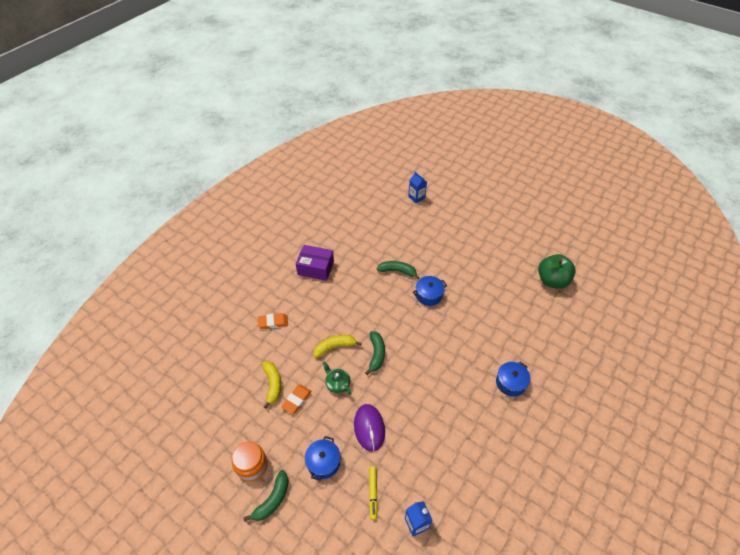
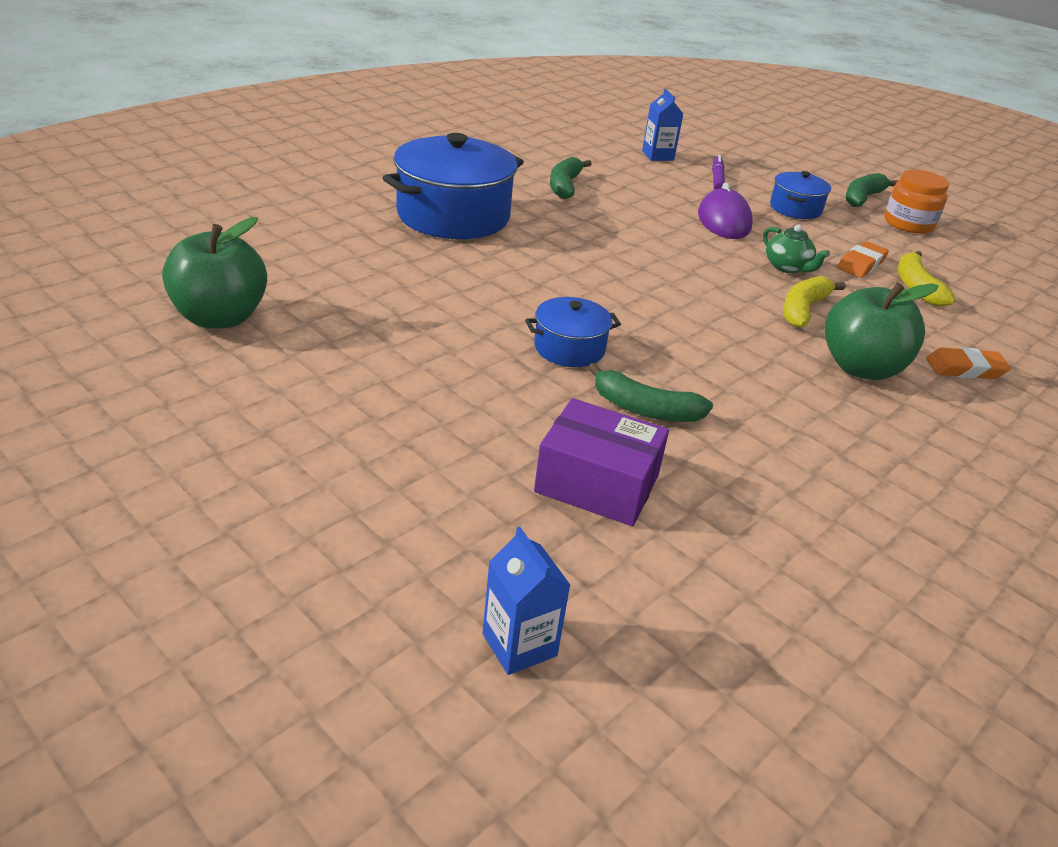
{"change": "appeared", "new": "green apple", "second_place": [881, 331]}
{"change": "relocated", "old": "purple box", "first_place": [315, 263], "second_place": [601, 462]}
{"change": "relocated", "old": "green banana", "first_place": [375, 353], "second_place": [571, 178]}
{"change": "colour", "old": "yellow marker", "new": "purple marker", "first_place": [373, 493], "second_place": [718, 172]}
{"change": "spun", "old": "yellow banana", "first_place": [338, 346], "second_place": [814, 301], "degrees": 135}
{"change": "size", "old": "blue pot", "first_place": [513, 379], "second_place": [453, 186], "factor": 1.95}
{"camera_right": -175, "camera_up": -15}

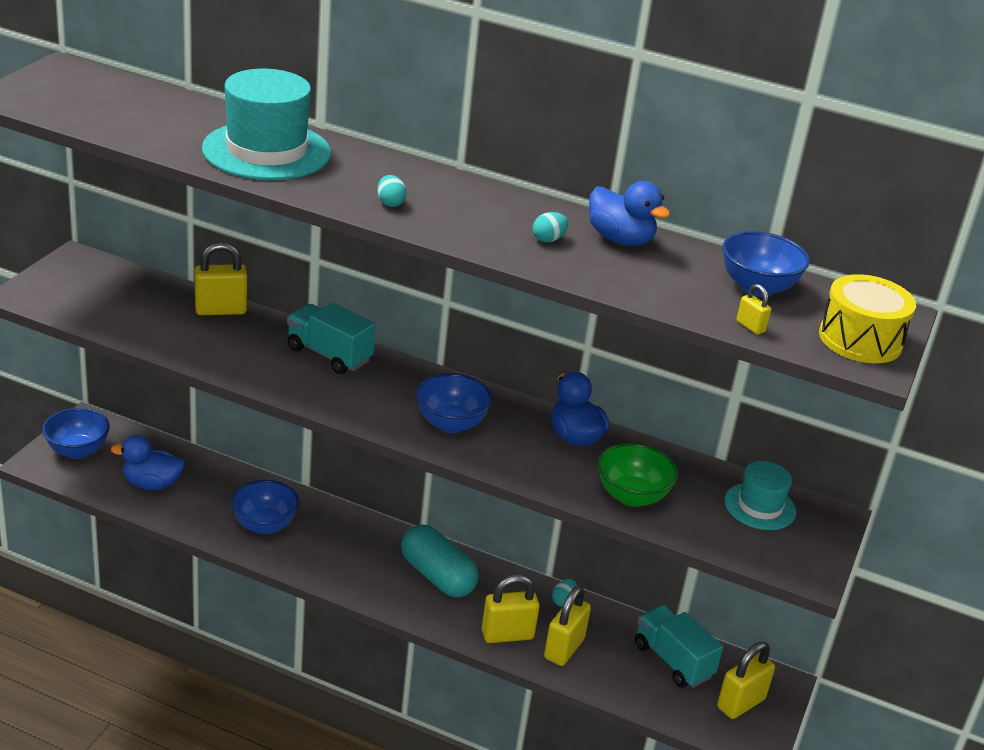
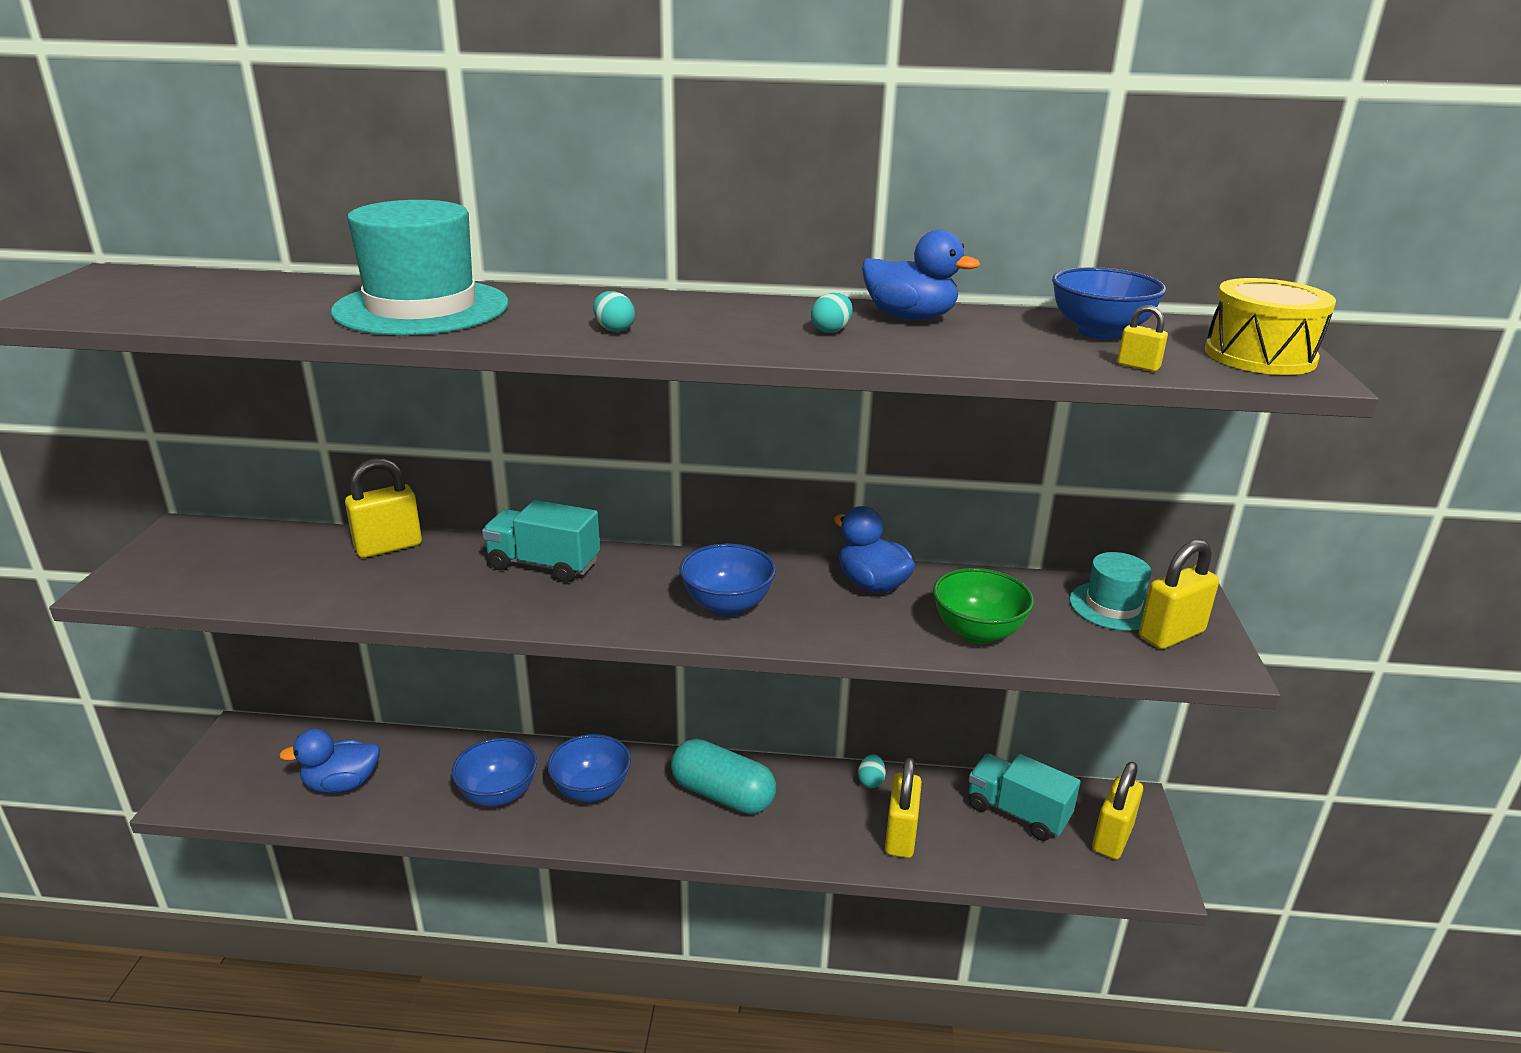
{"change": "relocated", "old": "blue bowl", "first_place": [76, 433], "second_place": [589, 768]}
{"change": "relocated", "old": "yellow padlock", "first_place": [511, 609], "second_place": [1179, 594]}
{"camera_right": -15, "camera_up": -5}

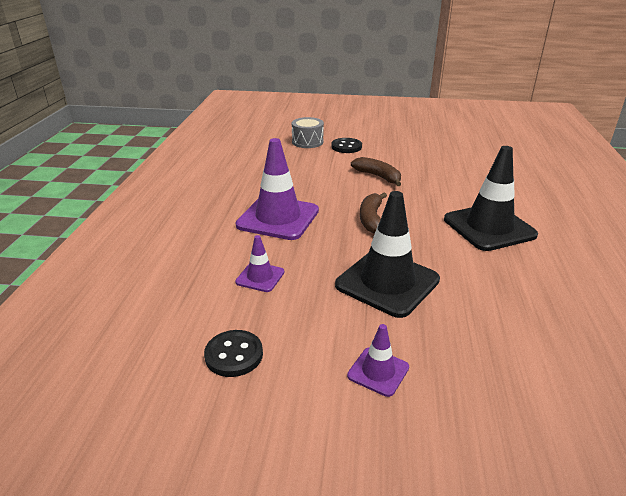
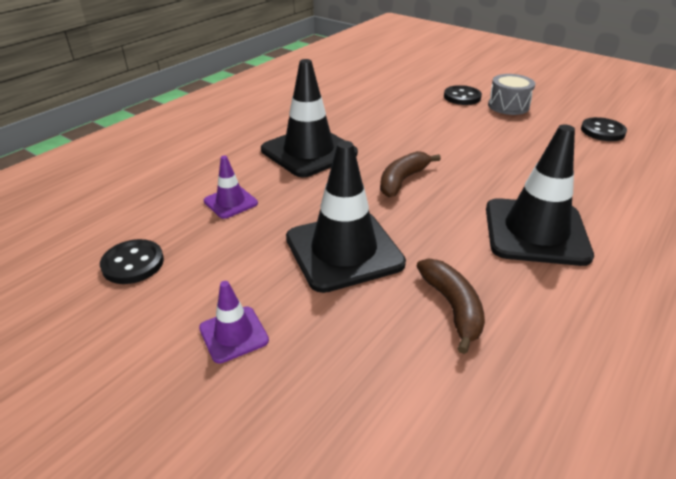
{"change": "appeared", "new": "black button", "second_place": [604, 129]}
{"change": "relocated", "old": "grey drum", "first_place": [308, 132], "second_place": [511, 94]}
{"change": "relocated", "old": "brown banana", "first_place": [376, 171], "second_place": [451, 306]}
{"change": "colour", "old": "purple traffic cone", "new": "black traffic cone", "first_place": [277, 189], "second_place": [309, 118]}
{"camera_right": 30, "camera_up": 5}

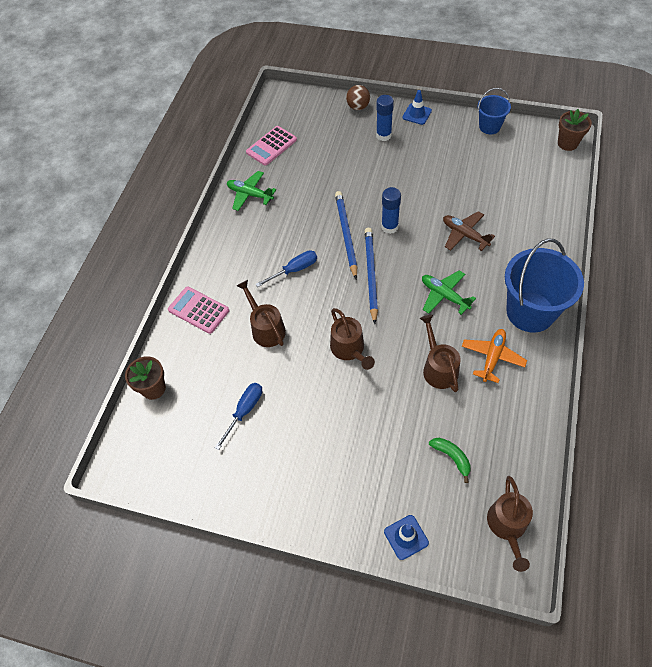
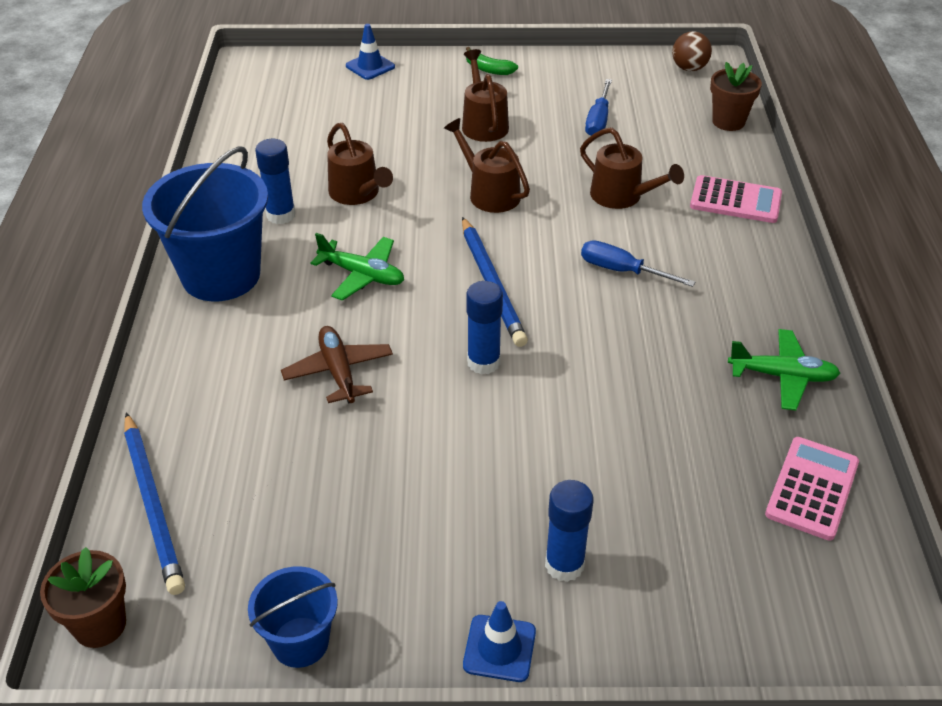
{"change": "relocated", "old": "blue pencil", "first_place": [346, 235], "second_place": [154, 503]}
{"change": "relocated", "old": "brown ball", "first_place": [358, 97], "second_place": [692, 51]}
{"change": "relocated", "old": "green banana", "first_place": [450, 460], "second_place": [492, 61]}
{"change": "relocated", "old": "brown watering can", "first_place": [510, 524], "second_place": [485, 95]}
{"change": "exchanged", "old": "orange plane", "new": "blue glue stick", "first_place": [494, 356], "second_place": [275, 181]}
{"change": "spun", "old": "blue screwdriver", "first_place": [286, 268], "second_place": [638, 263], "degrees": 75}
{"change": "spun", "old": "brown plane", "first_place": [469, 231], "second_place": [337, 365], "degrees": -135}
{"camera_right": 160, "camera_up": -15}

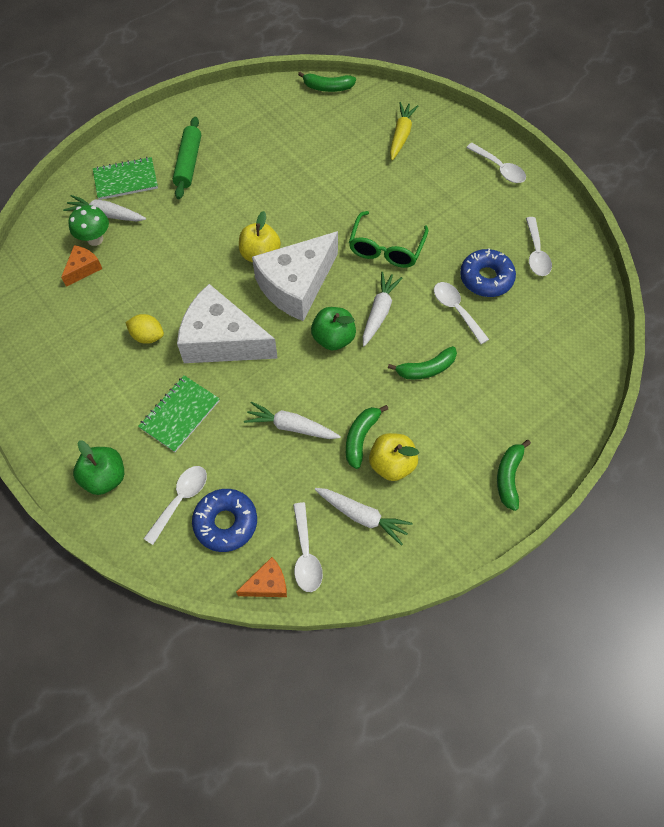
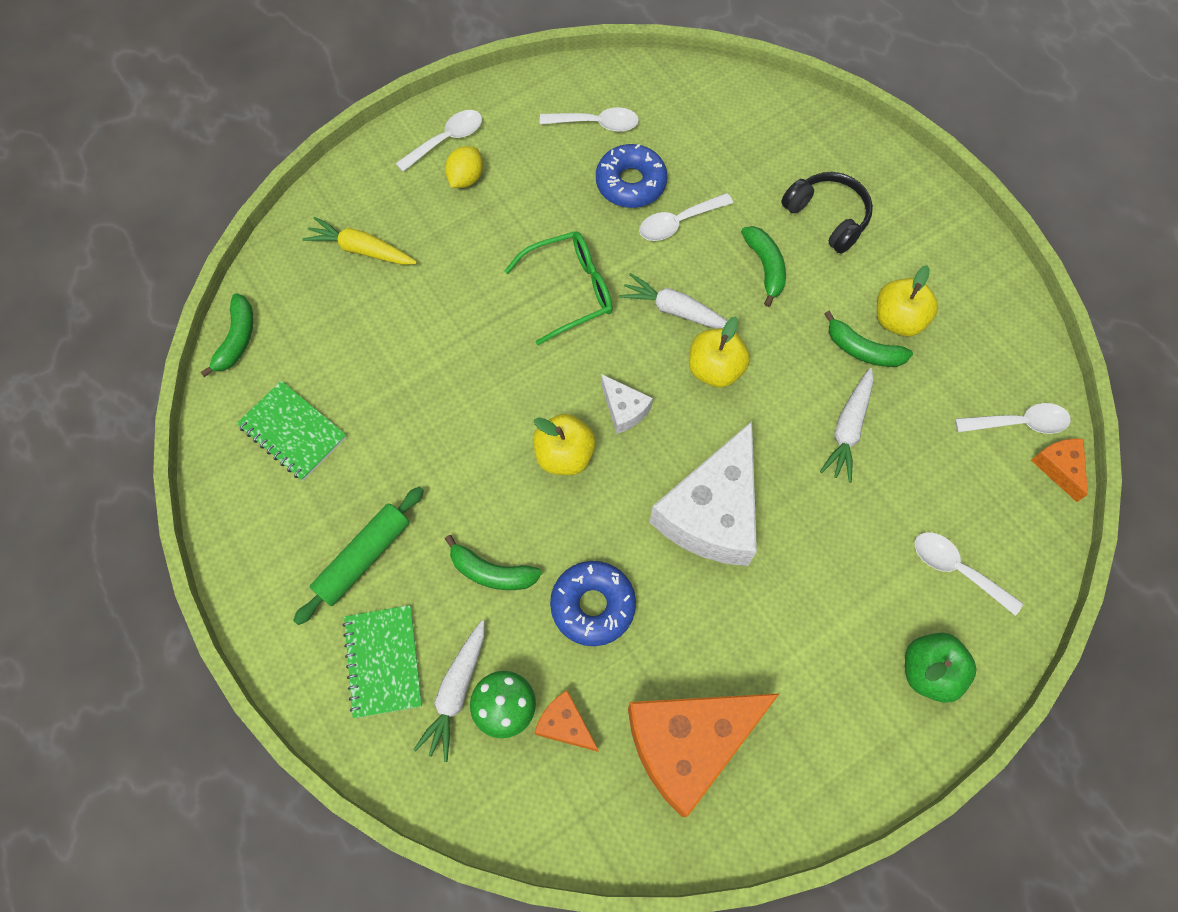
{"change": "missing", "old": "white carrot", "first_place": [364, 517]}
{"change": "appeared", "new": "orange cheese", "second_place": [704, 755]}
{"change": "appeared", "new": "black headphones", "second_place": [827, 213]}
{"change": "relocated", "old": "yellow lemon", "first_place": [144, 329], "second_place": [464, 167]}
{"change": "relocated", "old": "green notebook", "first_place": [179, 413], "second_place": [292, 431]}
{"change": "relocated", "old": "blue donut", "first_place": [224, 520], "second_place": [593, 603]}
{"change": "relocated", "old": "green banana", "first_place": [514, 475], "second_place": [493, 562]}
{"change": "colour", "old": "green apple", "new": "yellow apple", "first_place": [333, 328], "second_place": [719, 352]}
{"change": "spun", "old": "green rolling pin", "first_place": [187, 158], "second_place": [358, 556], "degrees": -60}
{"change": "spun", "old": "green glasses", "first_place": [388, 239], "second_place": [558, 288], "degrees": -45}
{"change": "size", "old": "white cheese", "first_place": [295, 276], "second_place": [627, 404], "factor": 0.45}
{"camera_right": -85, "camera_up": 5}

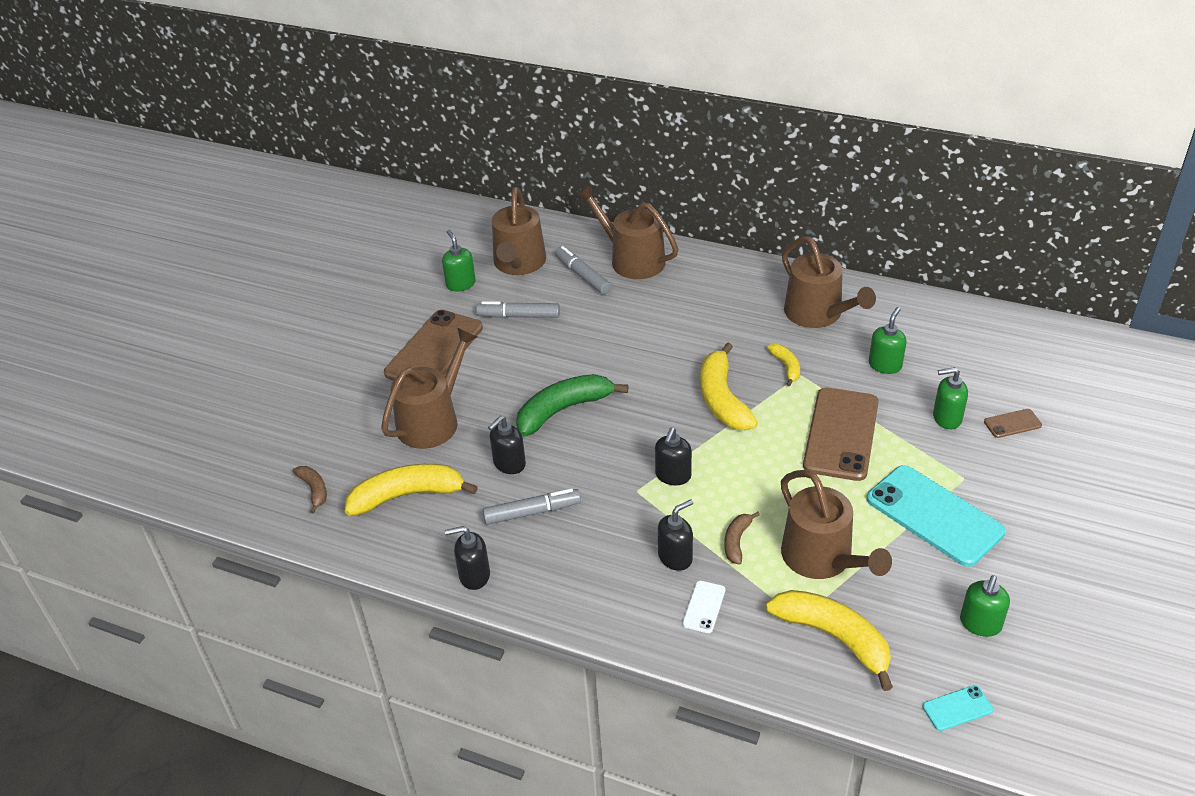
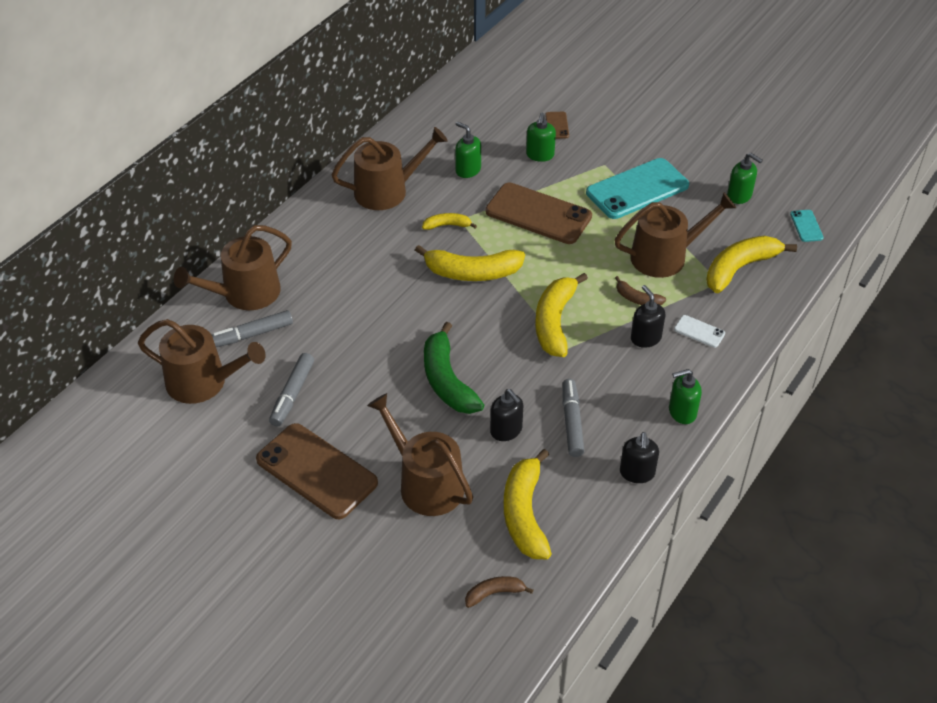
{"change": "relocated", "old": "green soap dispenser", "first_place": [459, 260], "second_place": [685, 396]}
{"change": "exchanged", "old": "black soap dispenser", "new": "yellow banana", "first_place": [673, 456], "second_place": [561, 315]}
{"camera_right": -80, "camera_up": 5}

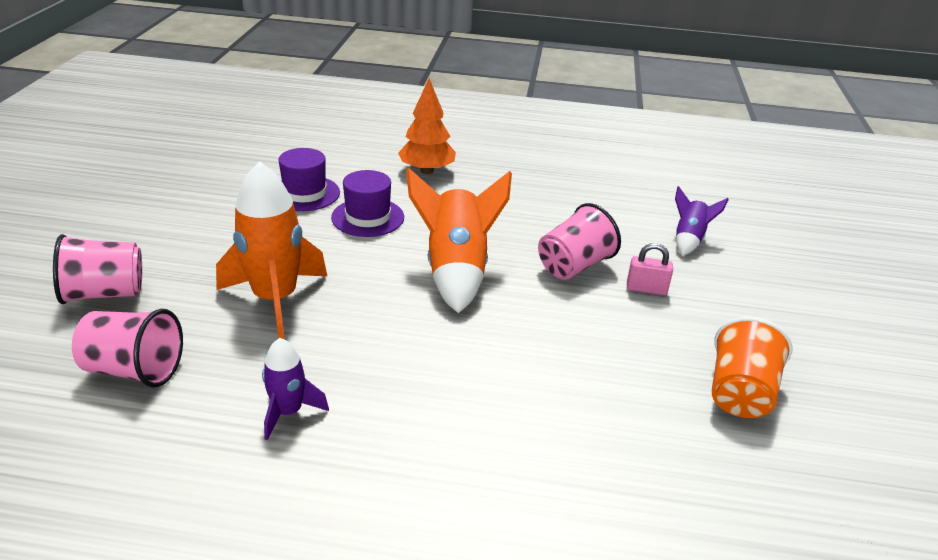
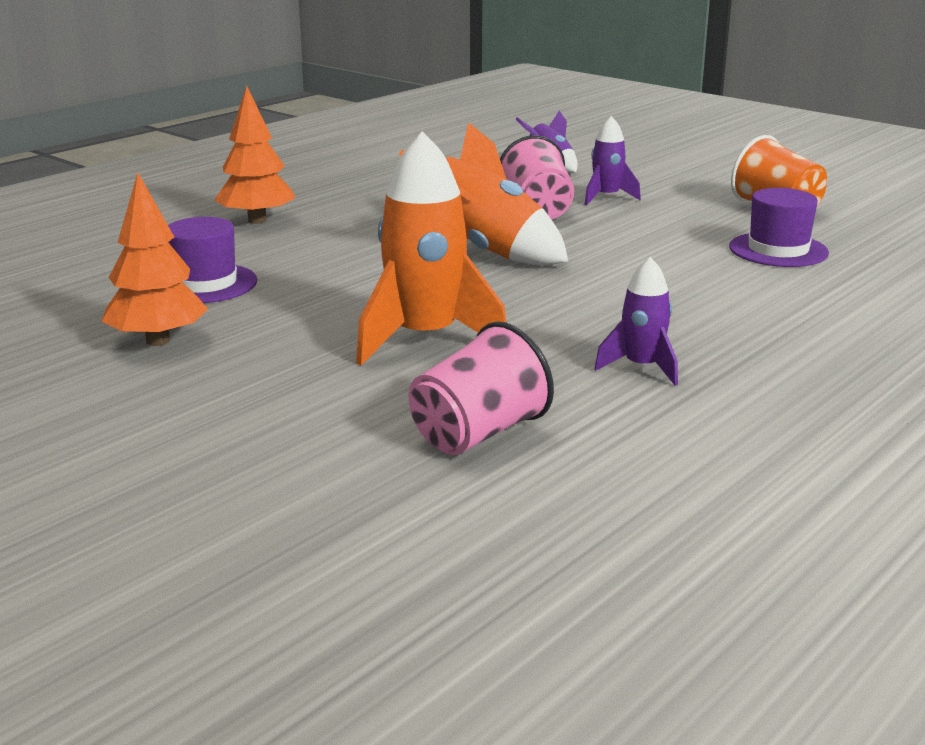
{"change": "missing", "old": "pink cup", "first_place": [97, 269]}
{"change": "appeared", "new": "orange tree", "second_place": [155, 259]}
{"change": "relocated", "old": "purple hat", "first_place": [367, 203], "second_place": [779, 227]}
{"change": "exchanged", "old": "pink padlock", "new": "purple rocket", "first_place": [650, 269], "second_place": [612, 160]}
{"camera_right": -55, "camera_up": -10}

